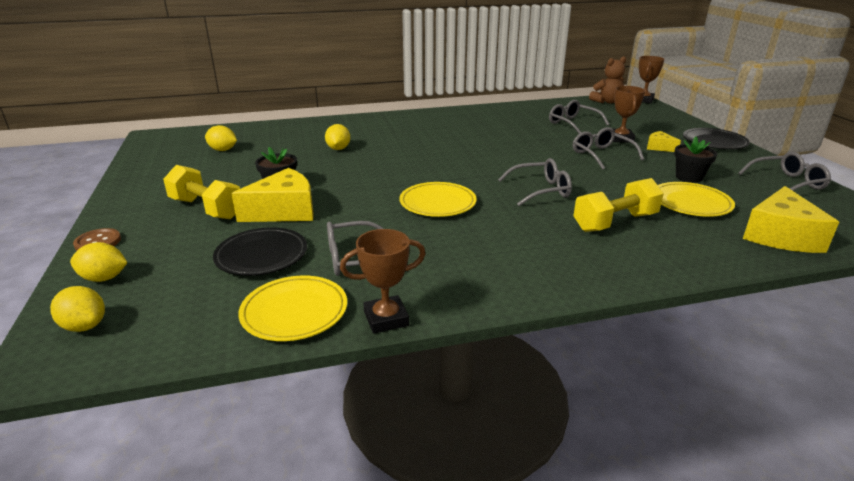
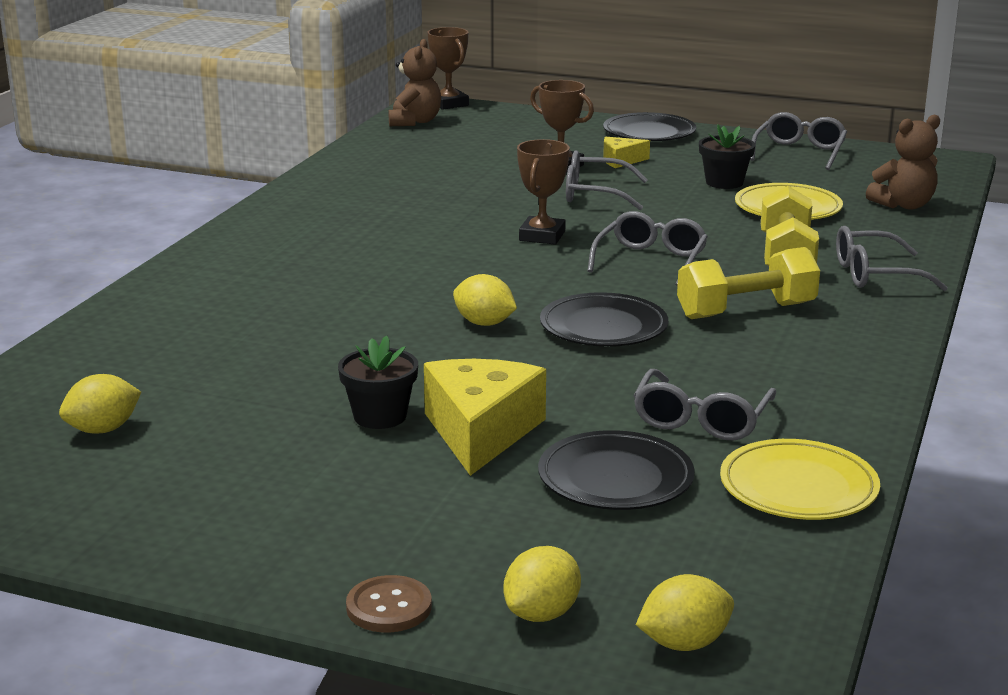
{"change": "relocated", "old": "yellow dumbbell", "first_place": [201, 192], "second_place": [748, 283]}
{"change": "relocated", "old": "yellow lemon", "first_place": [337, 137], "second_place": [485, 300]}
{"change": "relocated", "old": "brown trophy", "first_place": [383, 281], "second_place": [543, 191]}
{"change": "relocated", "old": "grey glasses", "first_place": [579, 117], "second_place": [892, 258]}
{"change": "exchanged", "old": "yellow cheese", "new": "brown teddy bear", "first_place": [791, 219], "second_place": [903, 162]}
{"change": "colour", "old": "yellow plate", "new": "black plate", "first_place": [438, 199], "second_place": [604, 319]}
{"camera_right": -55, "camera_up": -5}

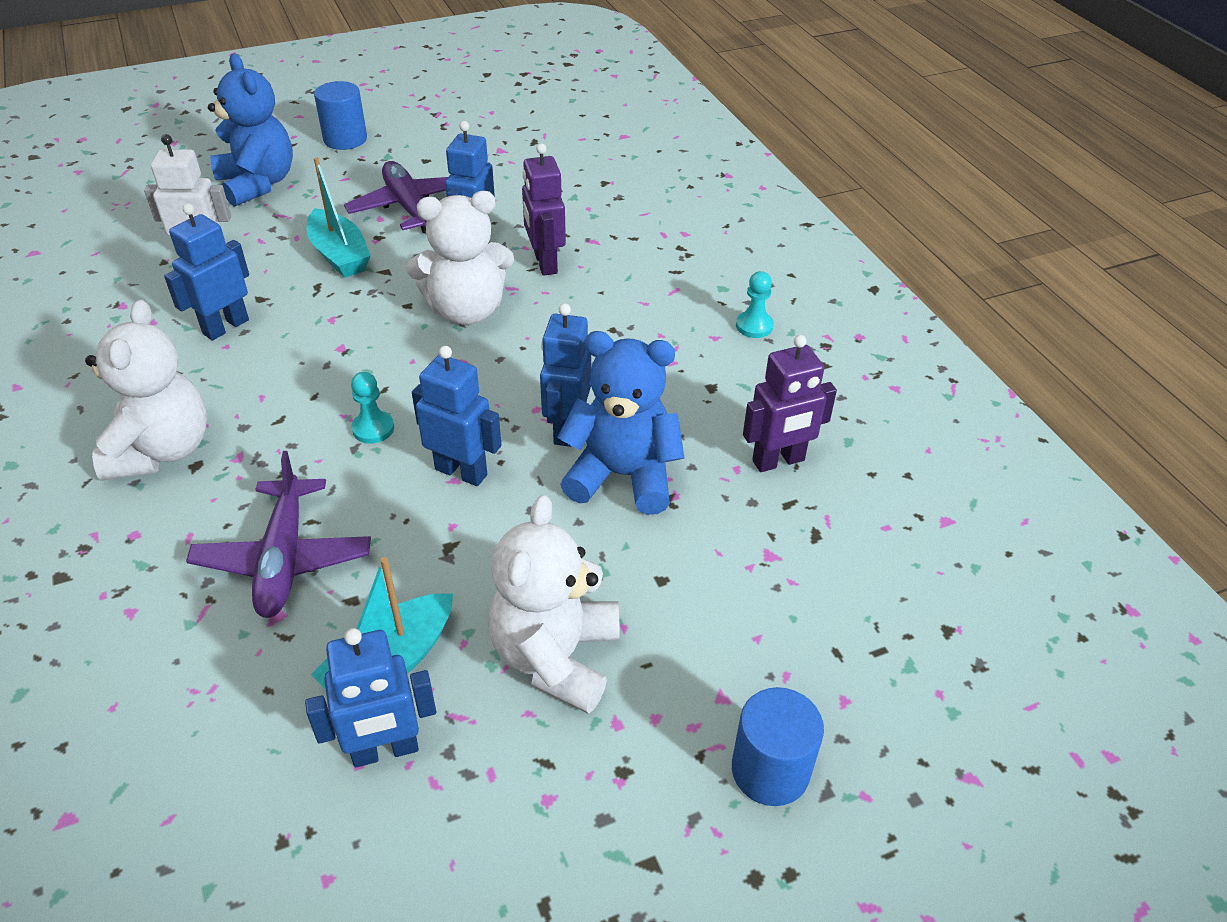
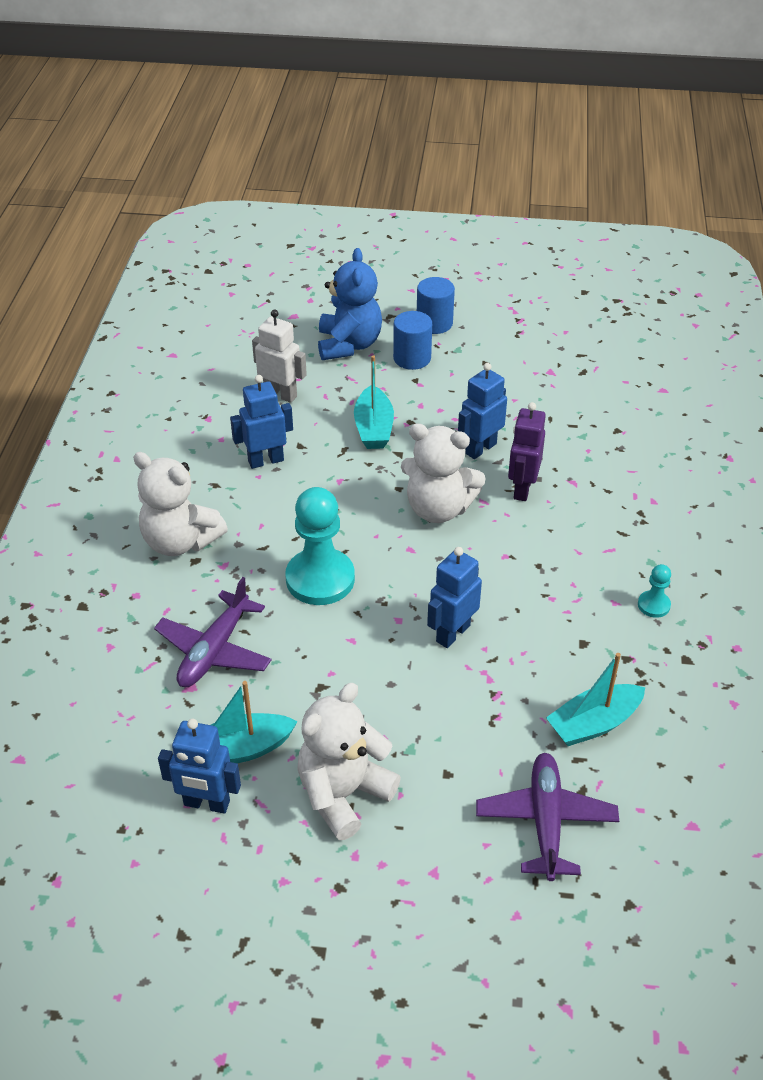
{"change": "missing", "old": "blue robot", "first_place": [457, 416]}
{"change": "missing", "old": "blue teddy bear", "first_place": [620, 423]}
{"change": "relocated", "old": "purple plane", "first_place": [396, 197], "second_place": [547, 817]}
{"change": "relocated", "old": "blue cylinder", "first_place": [778, 746], "second_place": [412, 340]}
{"change": "exchanged", "old": "purple robot", "new": "turquoise boat", "first_place": [790, 403], "second_place": [595, 699]}
{"change": "spun", "old": "white teddy bear", "first_place": [146, 390], "second_place": [180, 504], "degrees": 90}
{"change": "size", "old": "turquoise pawn", "first_place": [372, 408], "second_place": [320, 546], "factor": 2.18}
{"camera_right": 30, "camera_up": 0}

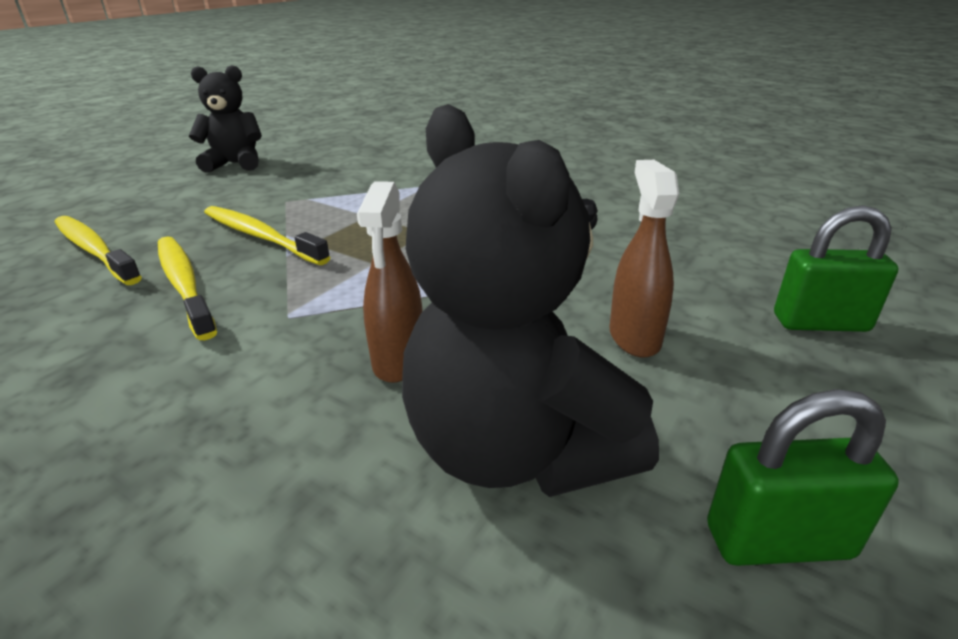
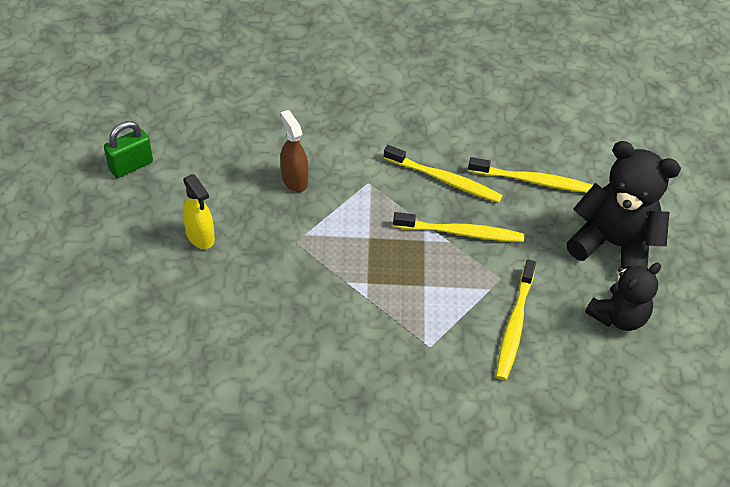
{"change": "missing", "old": "green padlock", "first_place": [836, 268]}
{"change": "appeared", "new": "yellow toothbrush", "second_place": [516, 319]}
{"change": "relocated", "old": "black teddy bear", "first_place": [530, 300], "second_place": [623, 205]}
{"change": "colour", "old": "brown spray bottle", "new": "yellow spray bottle", "first_place": [644, 259], "second_place": [199, 211]}
{"camera_right": 145, "camera_up": 20}

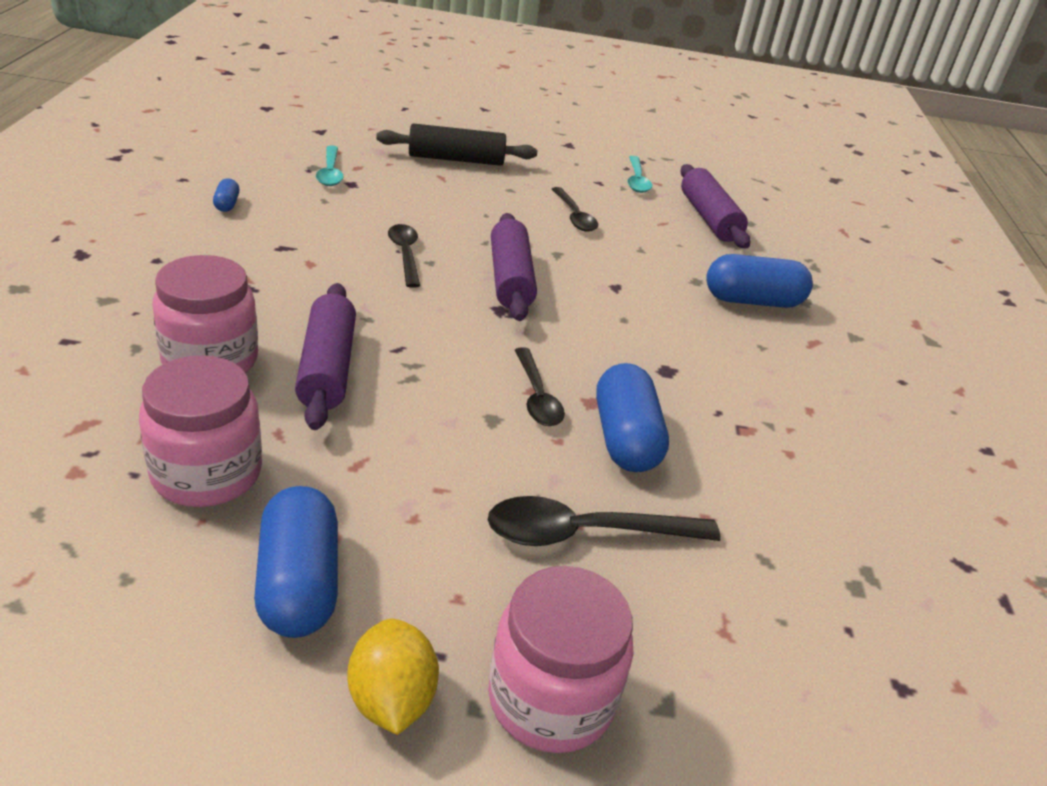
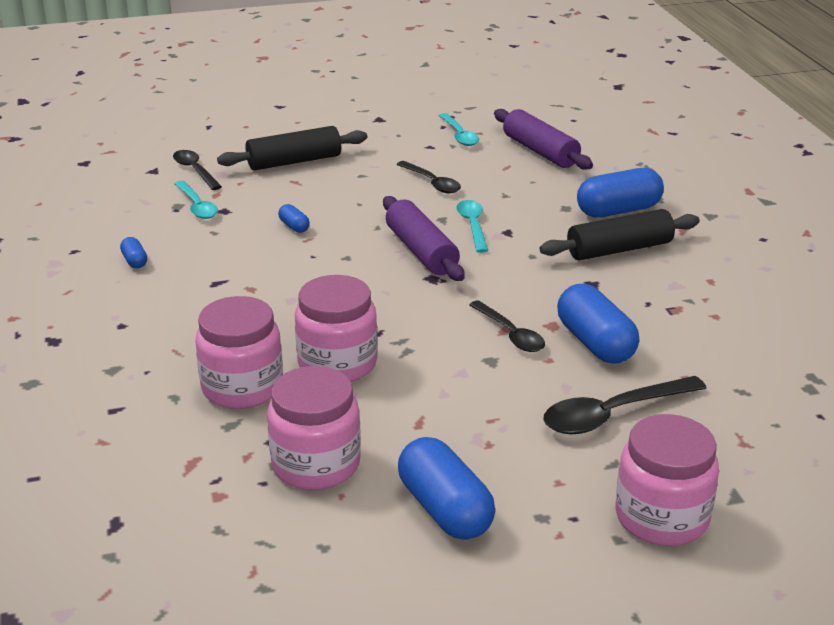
{"change": "missing", "old": "yellow lemon", "first_place": [393, 676]}
{"change": "appeared", "new": "blue capsule", "second_place": [294, 218]}
{"change": "appeared", "new": "turquoise spoon", "second_place": [472, 226]}
{"change": "appeared", "new": "black rolling pin", "second_place": [620, 235]}
{"change": "relocated", "old": "black spoon", "first_place": [404, 256], "second_place": [197, 170]}
{"change": "exchanged", "old": "purple rolling pin", "new": "pink jar", "first_place": [325, 356], "second_place": [336, 328]}
{"camera_right": -15, "camera_up": -5}

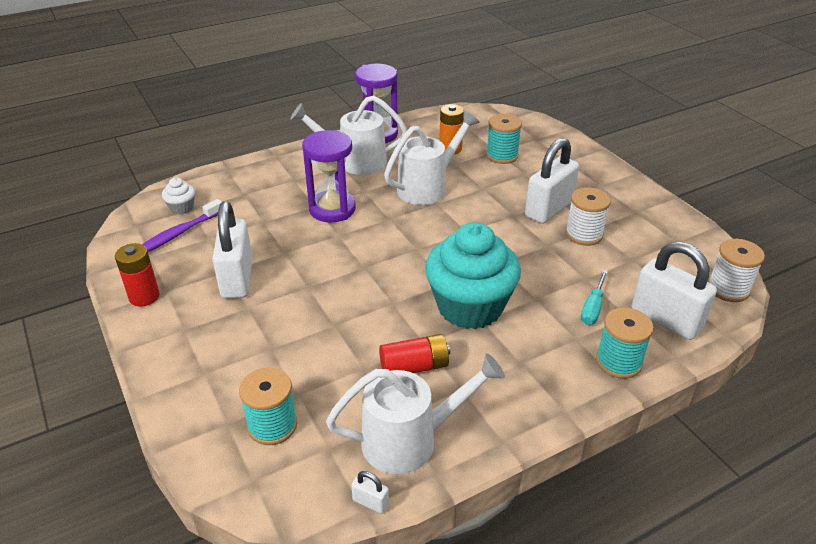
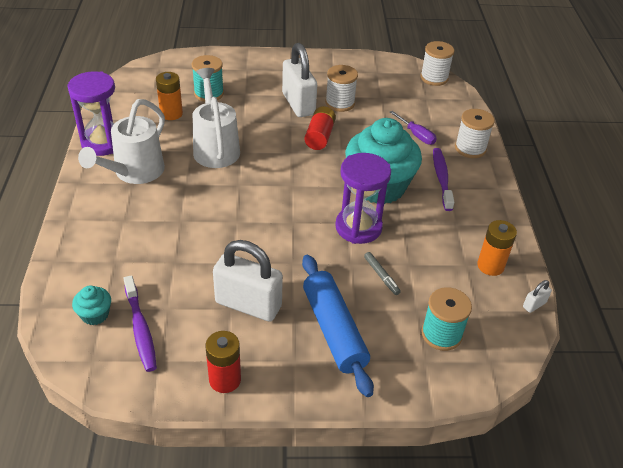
{"change": "missing", "old": "white padlock", "first_place": [674, 290]}
{"change": "appeared", "new": "blue rolling pin", "second_place": [338, 326]}
{"change": "appeared", "new": "grey marker", "second_place": [382, 273]}
{"change": "appeared", "new": "purple toothbrush", "second_place": [443, 179]}
{"change": "relocated", "old": "purple hourglass", "first_place": [329, 176], "second_place": [363, 198]}
{"change": "relocated", "old": "red battery", "first_place": [414, 353], "second_place": [320, 128]}
{"change": "exchanged", "old": "white watering can", "new": "orange battery", "first_place": [415, 413], "second_place": [497, 248]}
{"change": "colour", "old": "white cupcake", "new": "turquoise cupcake", "first_place": [178, 196], "second_place": [91, 305]}
{"change": "colour", "old": "turquoise screwdriver", "new": "purple screwdriver", "first_place": [594, 297], "second_place": [413, 128]}
{"change": "colour", "old": "turquoise spool", "new": "white spool", "first_place": [625, 343], "second_place": [475, 133]}
{"camera_right": -65, "camera_up": 5}

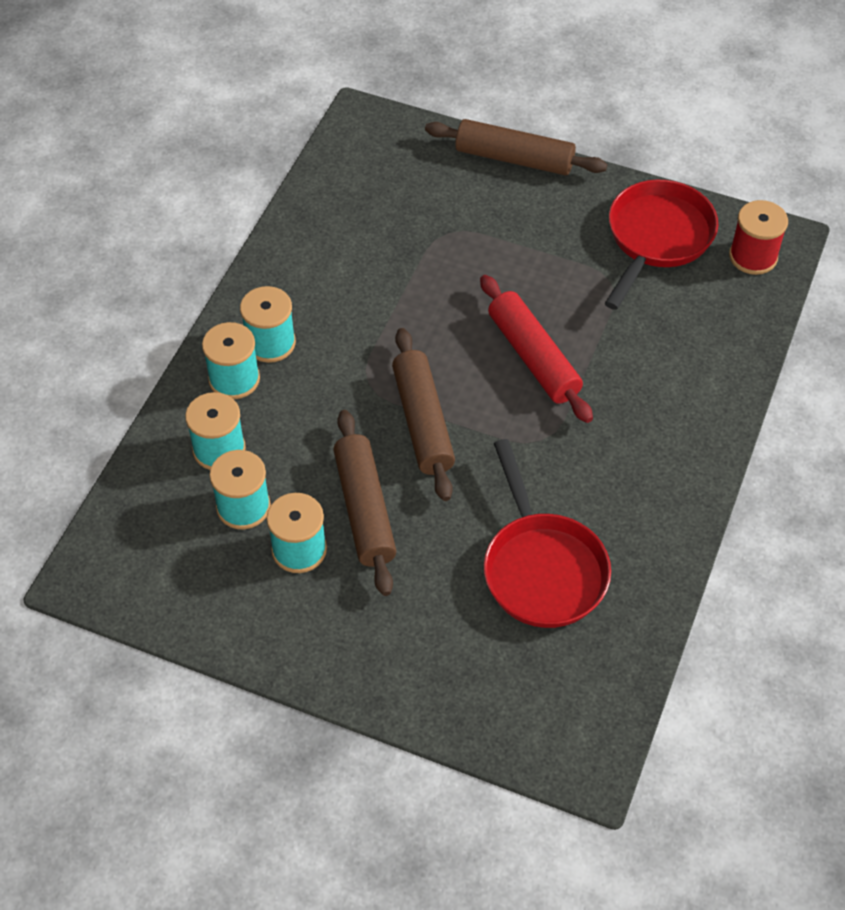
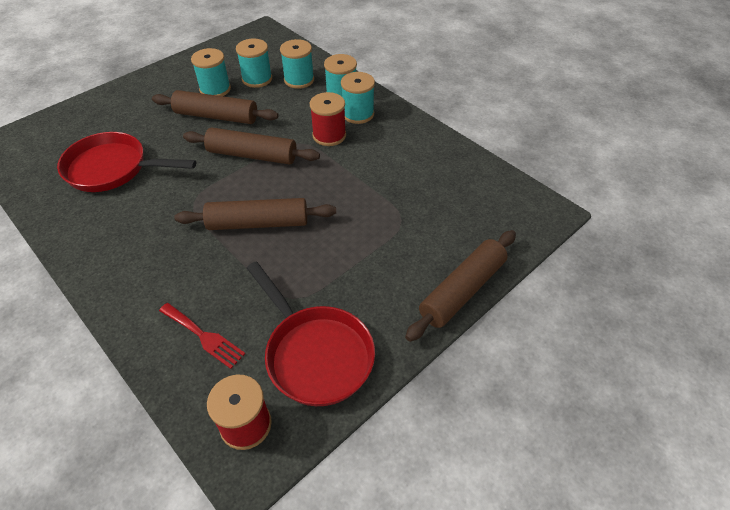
{"change": "appeared", "new": "red fork", "second_place": [202, 336]}
{"change": "appeared", "new": "red spool", "second_place": [328, 119]}
{"change": "colour", "old": "red rolling pin", "new": "brown rolling pin", "first_place": [536, 349], "second_place": [255, 214]}
{"camera_right": 115, "camera_up": -5}

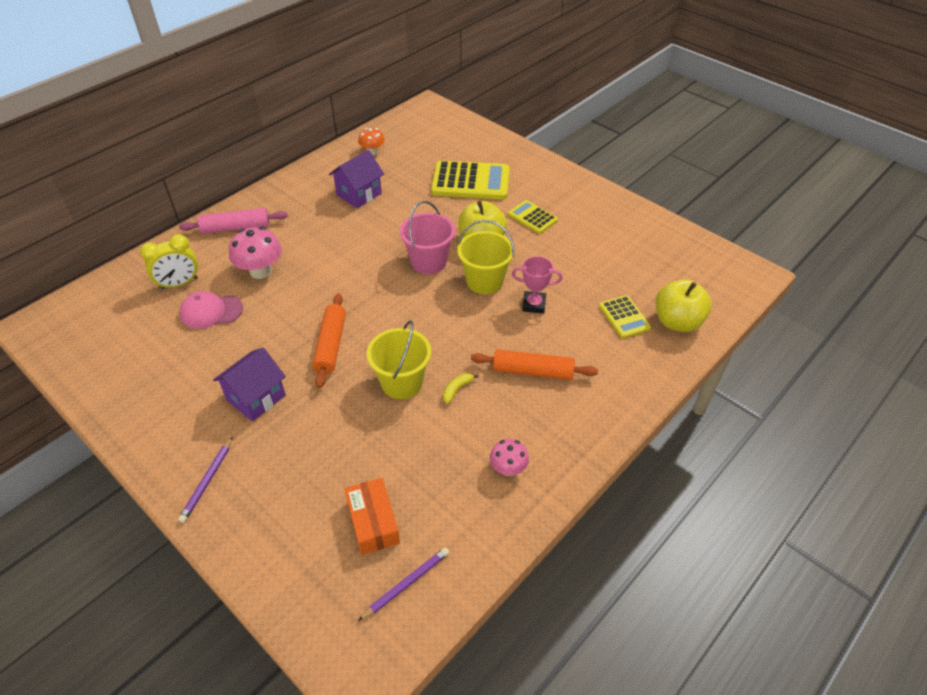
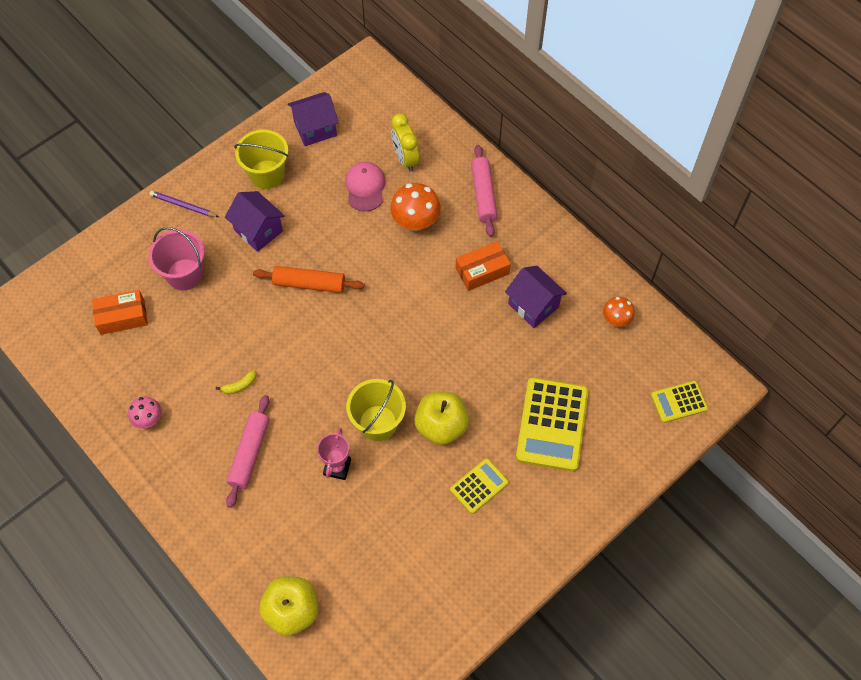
{"change": "missing", "old": "purple pencil", "first_place": [403, 584]}
{"change": "appeared", "new": "purple house", "second_place": [313, 119]}
{"change": "appeared", "new": "orange box", "second_place": [483, 266]}
{"change": "relocated", "old": "yellow bucket", "first_place": [399, 359], "second_place": [261, 159]}
{"change": "relocated", "old": "pink bucket", "first_place": [427, 237], "second_place": [176, 258]}
{"change": "relocated", "old": "yellow calculator", "first_place": [625, 316], "second_place": [679, 402]}
{"change": "colour", "old": "pink mushroom", "new": "orange mushroom", "first_place": [255, 253], "second_place": [415, 207]}
{"change": "colour", "old": "orange rolling pin", "new": "pink rolling pin", "first_place": [534, 364], "second_place": [247, 451]}
{"change": "spun", "old": "yellow banana", "first_place": [461, 388], "second_place": [236, 382], "degrees": 105}
{"camera_right": 95, "camera_up": 15}

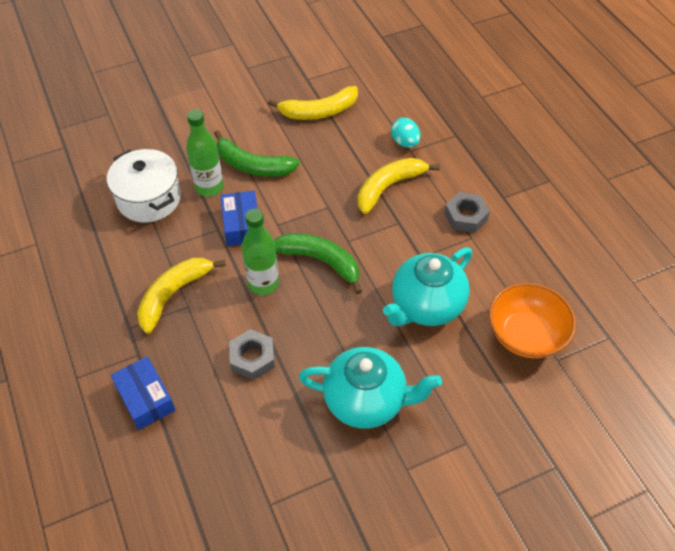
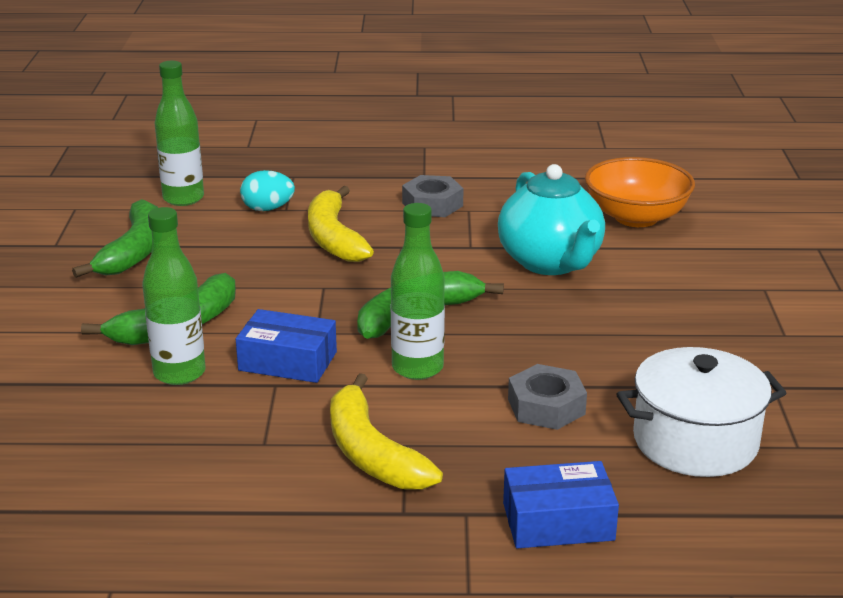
{"change": "missing", "old": "turquoise teapot", "first_place": [370, 388]}
{"change": "appeared", "new": "green bottle", "second_place": [179, 133]}
{"change": "relocated", "old": "white pot", "first_place": [144, 186], "second_place": [701, 412]}
{"change": "colour", "old": "yellow banana", "new": "green banana", "first_place": [313, 103], "second_place": [115, 238]}
{"camera_right": -65, "camera_up": -25}

